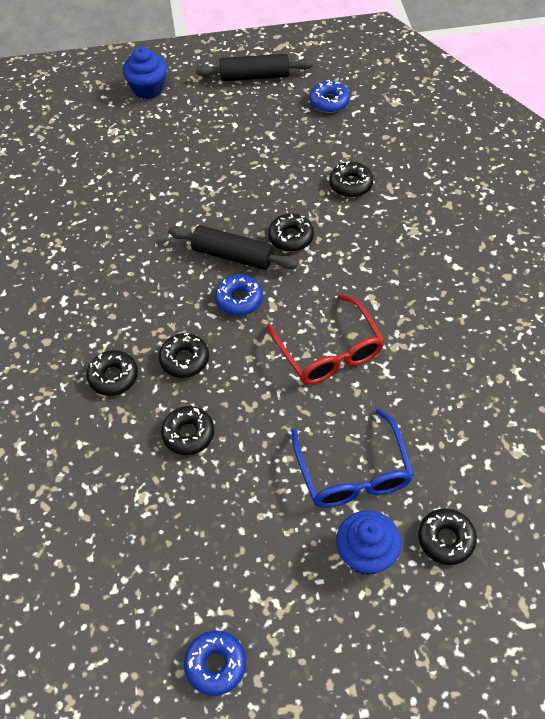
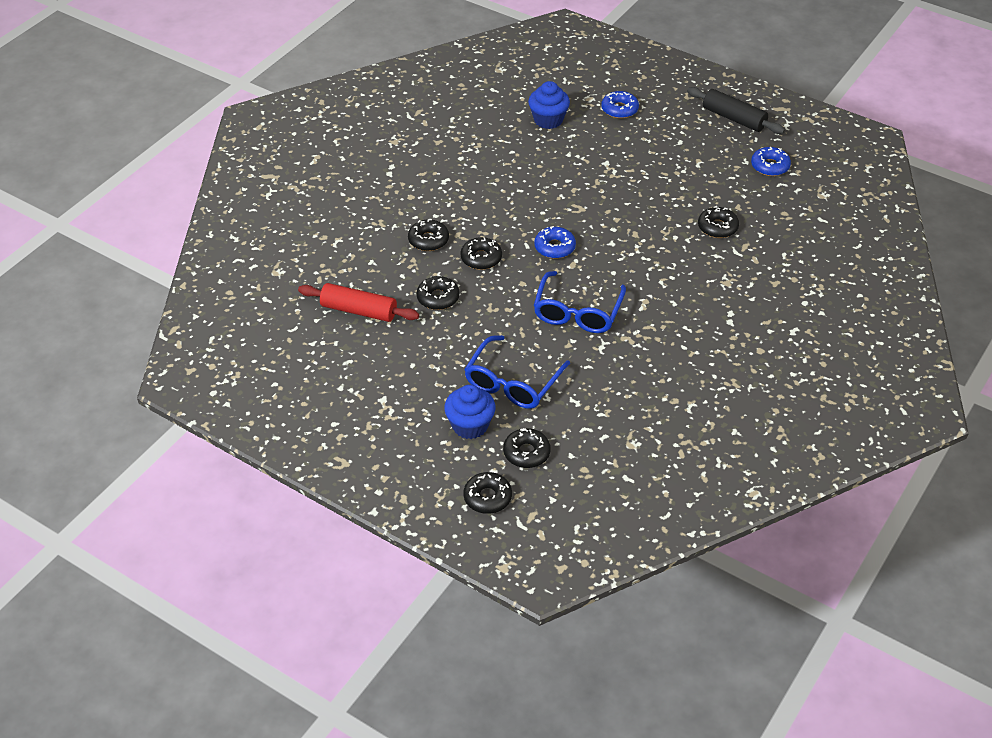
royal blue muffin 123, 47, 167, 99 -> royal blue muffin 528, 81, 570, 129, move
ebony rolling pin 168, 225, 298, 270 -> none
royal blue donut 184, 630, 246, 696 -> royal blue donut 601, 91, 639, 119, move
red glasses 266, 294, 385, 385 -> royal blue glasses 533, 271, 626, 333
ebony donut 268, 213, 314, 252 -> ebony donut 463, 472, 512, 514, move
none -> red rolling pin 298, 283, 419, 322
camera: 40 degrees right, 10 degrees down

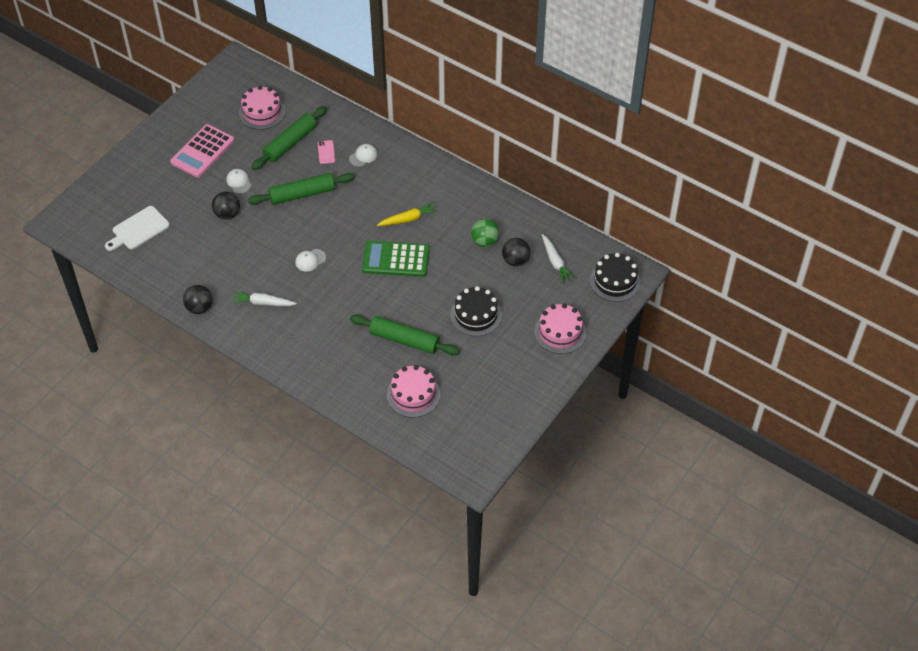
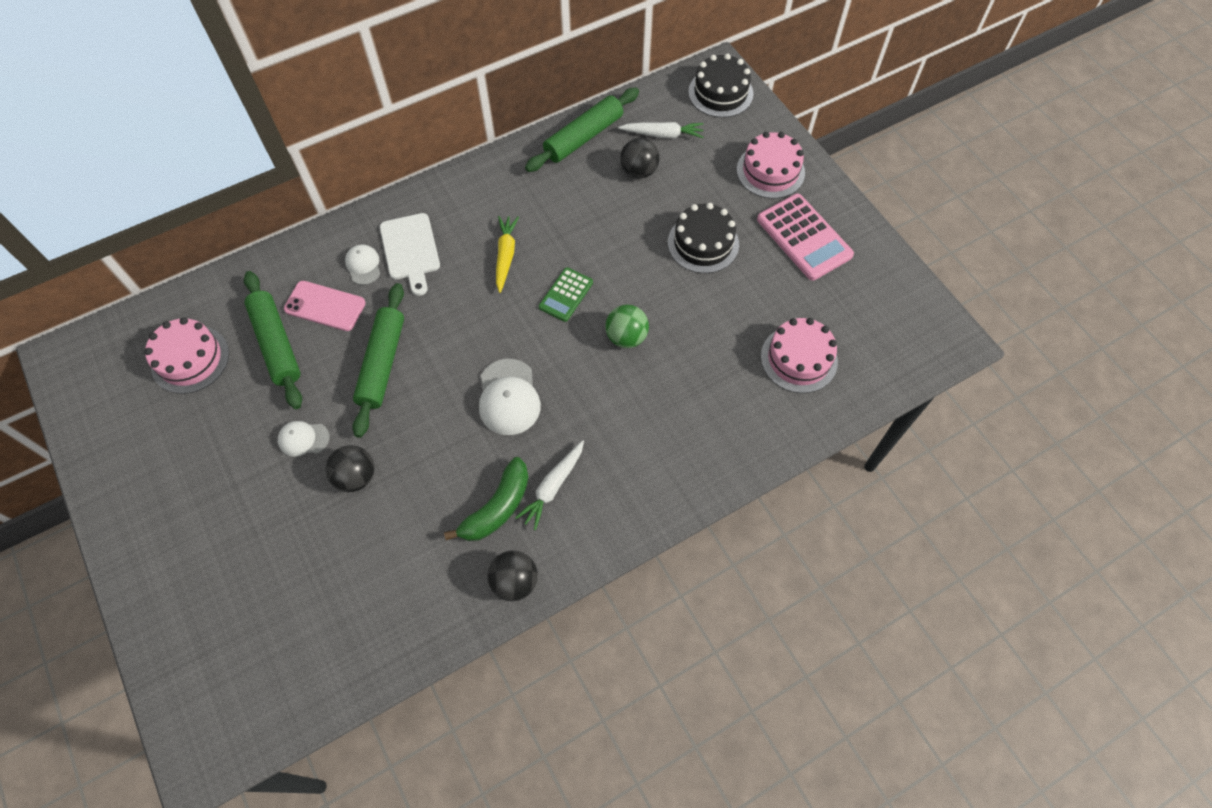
snow-white chopping board 105, 206, 170, 251 -> snow-white chopping board 380, 213, 440, 296, move
rose-pink adding machine 170, 124, 235, 178 -> rose-pink adding machine 757, 194, 854, 281, move
snow-white baseball cap 295, 249, 326, 272 -> snow-white baseball cap 479, 359, 541, 435, x1.69
rose-pink smartphone 318, 140, 335, 164 -> rose-pink smartphone 284, 281, 366, 331, x1.60
leaf-green rolling pin 350, 315, 460, 355 -> leaf-green rolling pin 525, 88, 639, 172, move
leaf-green adding machine 362, 241, 430, 277 -> leaf-green adding machine 539, 267, 593, 322, x0.59
leaf-green sphere 471, 219, 499, 247 -> leaf-green sphere 605, 304, 649, 348, move
none -> leaf-green banana fruit 444, 457, 529, 541
camera: 65 degrees left, 10 degrees up

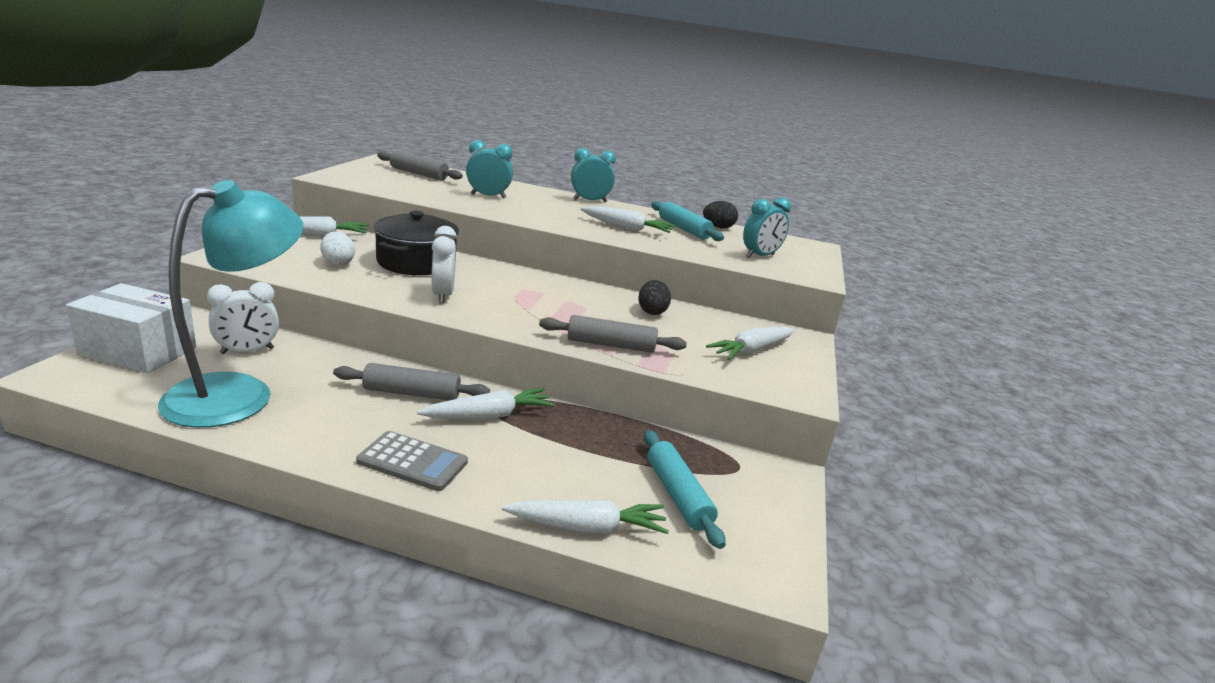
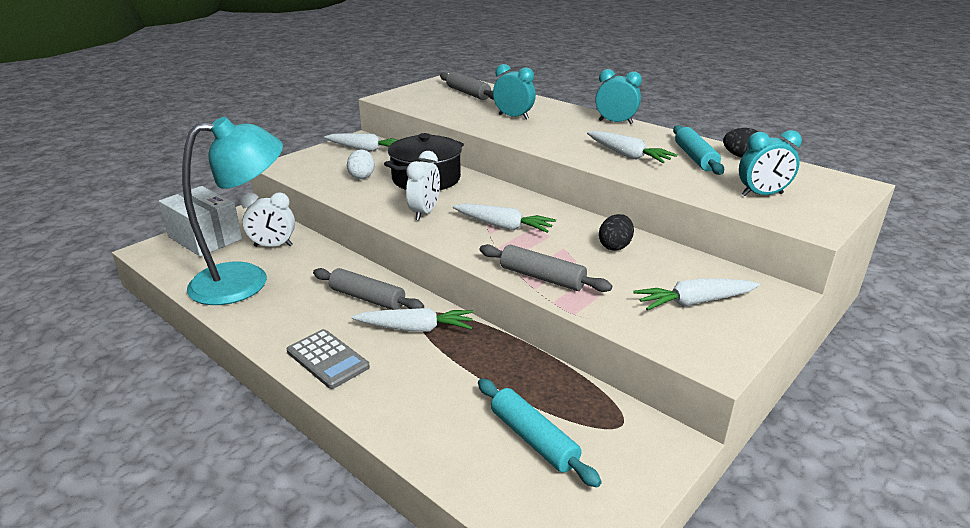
snow-white carrot 502, 500, 669, 534 -> snow-white carrot 453, 204, 556, 233, move
teal rolling pin 644, 430, 726, 549 -> teal rolling pin 478, 379, 602, 488, 45 degrees counterclockwise
camera: 30 degrees right, 5 degrees up

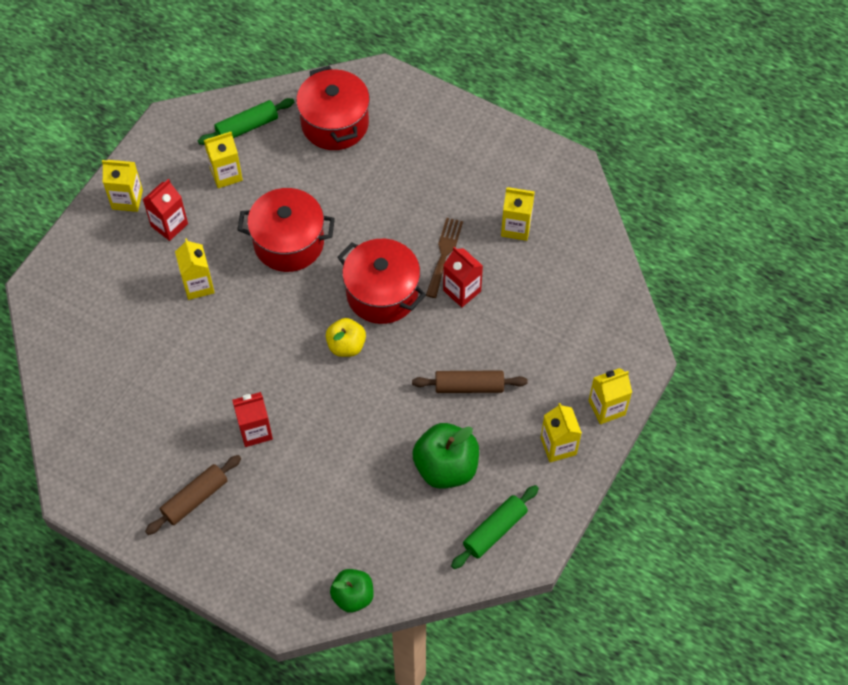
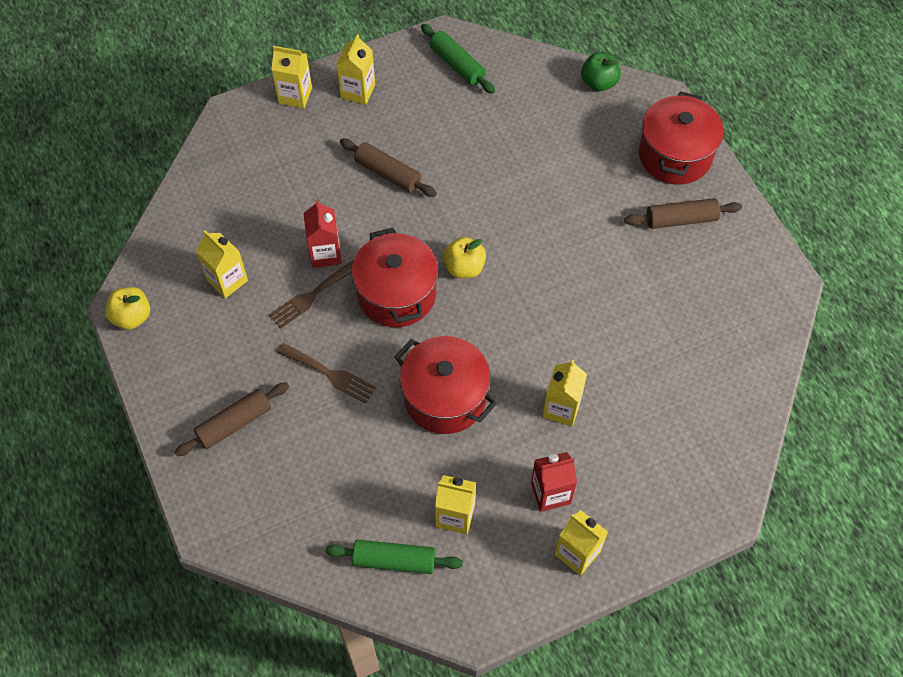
red carton 232, 392, 273, 447 -> none
red stockpot 296, 66, 370, 150 -> red stockpot 639, 92, 724, 184, move
leaf-green toy apple 412, 423, 479, 489 -> none
leaf-green rolling pin 451, 485, 539, 569 -> leaf-green rolling pin 421, 24, 495, 94, 60 degrees clockwise
none -> golden toy apple 105, 287, 150, 330
none -> brown rolling pin 175, 382, 289, 457
none -> brown dinner fork 277, 343, 376, 403
camera: 145 degrees left, 0 degrees up

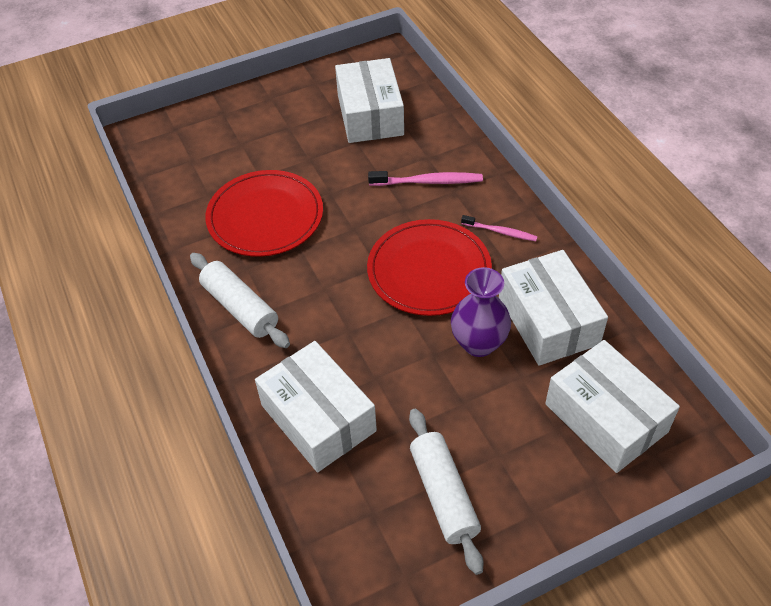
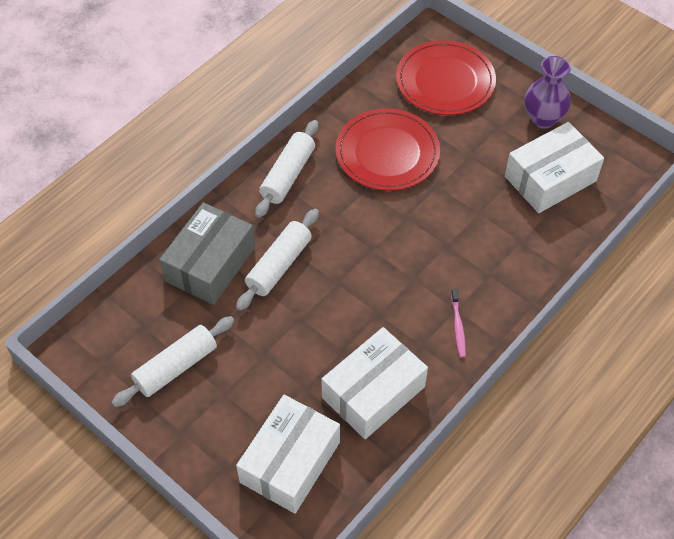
snow-white box 255, 341, 377, 472 -> grey box 159, 202, 255, 305
red flat dish 367, 219, 492, 316 -> red flat dish 396, 40, 496, 115, move
rose-pink toothbrush 368, 171, 483, 186 -> none
violet tall vase 451, 267, 511, 357 -> violet tall vase 524, 56, 571, 129, move
none -> snow-white rolling pin 236, 209, 319, 311
camera: 65 degrees right, 5 degrees up

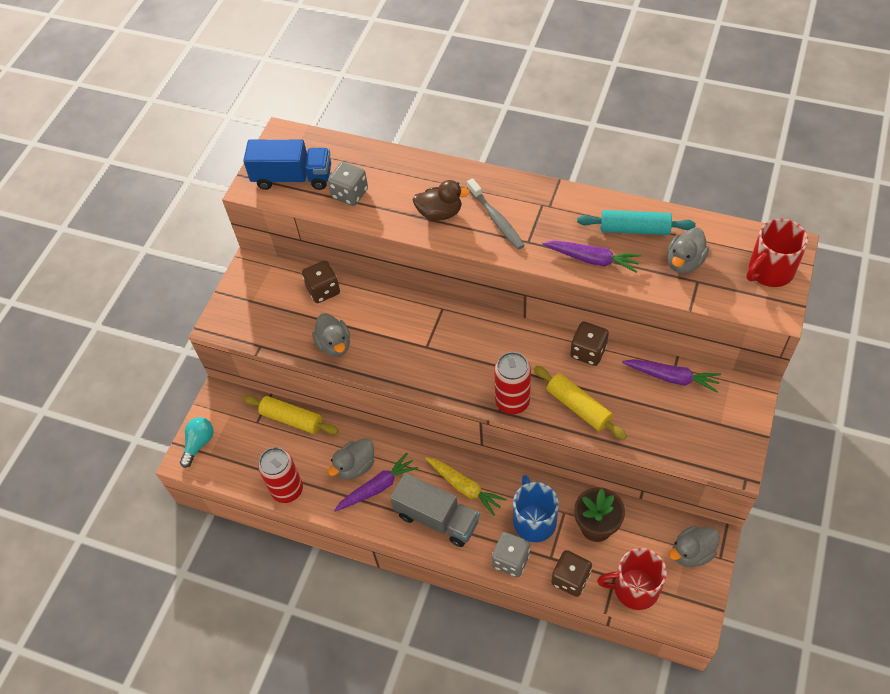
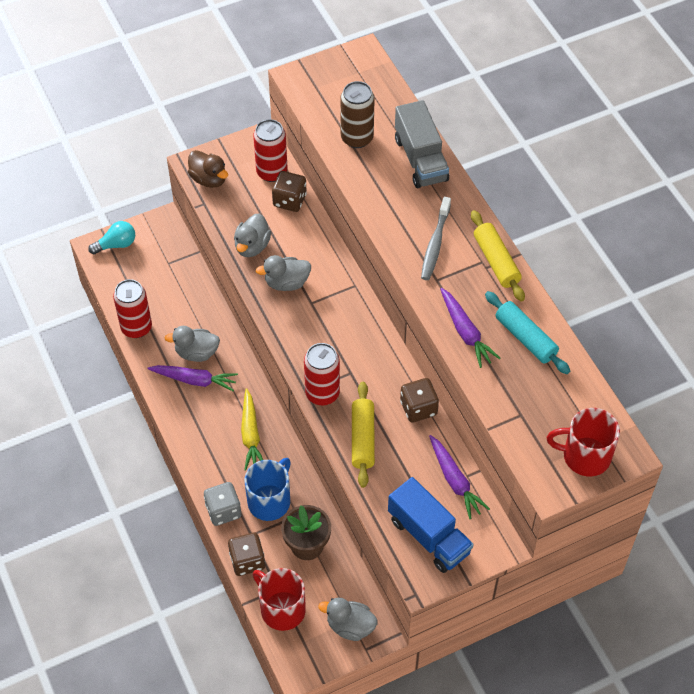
royal blue truck 243, 139, 331, 190 -> royal blue truck 388, 477, 473, 573, move
golden rolling pin 243, 395, 339, 435 -> golden rolling pin 471, 210, 525, 302, move
grey game die 328, 162, 368, 206 -> brown can 340, 81, 375, 148
grey truck 390, 473, 480, 547 -> grey truck 395, 100, 449, 188, move
brown duck 412, 180, 470, 221 -> brown duck 188, 150, 228, 188, move
grey duck 667, 228, 709, 274 -> grey duck 256, 255, 311, 291, move
none -> red can 253, 119, 288, 182
camera: 40 degrees right, 0 degrees up

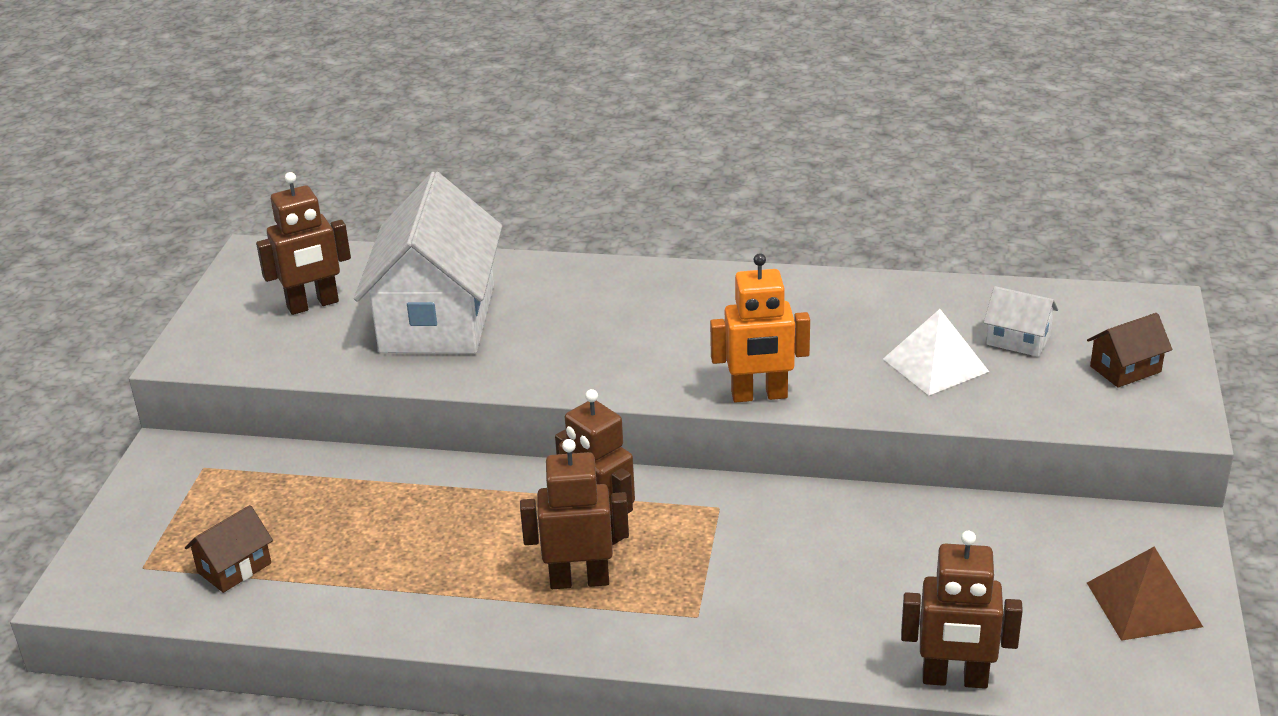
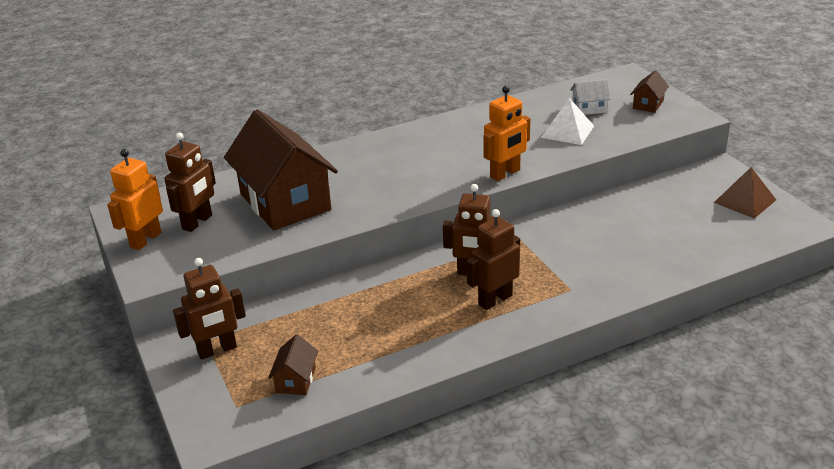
snow-white cottage 354, 172, 502, 353 -> brown cottage 224, 109, 338, 230
brown robot 901, 531, 1023, 689 -> brown robot 173, 258, 246, 360, move
none -> orange robot 107, 149, 163, 250
camera: 35 degrees left, 0 degrees up

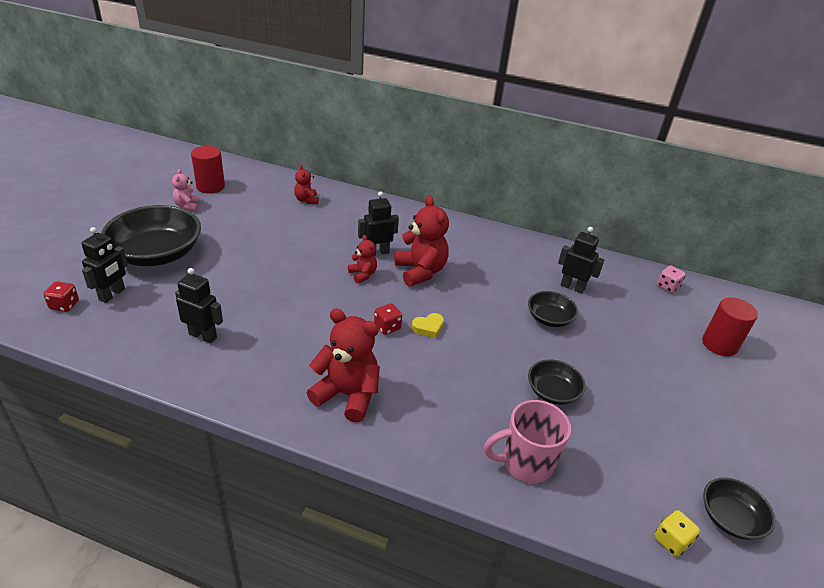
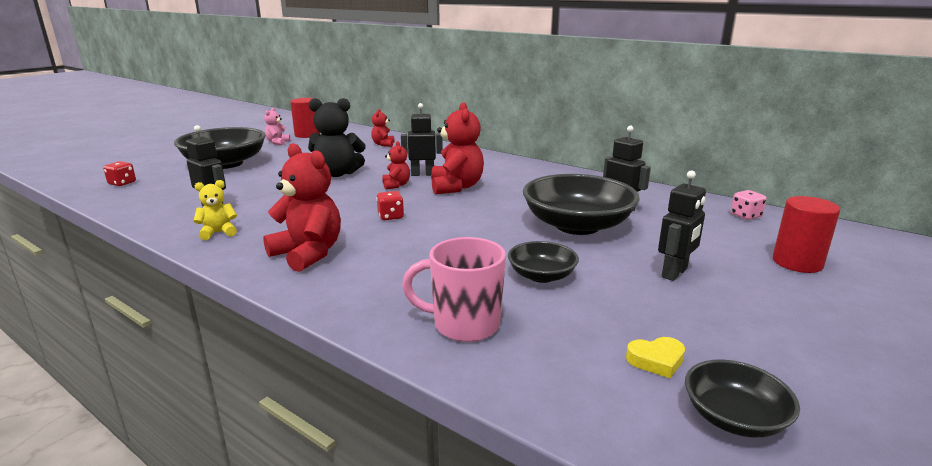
ebony robot 81, 227, 128, 303 -> ebony robot 658, 170, 706, 281, move
golden heart 412, 313, 444, 338 -> golden heart 626, 337, 685, 378, move
ebony bowl 528, 291, 578, 327 -> ebony bowl 523, 174, 640, 235, x1.94
golden game die 654, 510, 700, 557 -> none
none -> golden stuffed bear 194, 180, 237, 240
none -> ebony stuffed bear 308, 98, 366, 177
camera: 20 degrees right, 15 degrees down

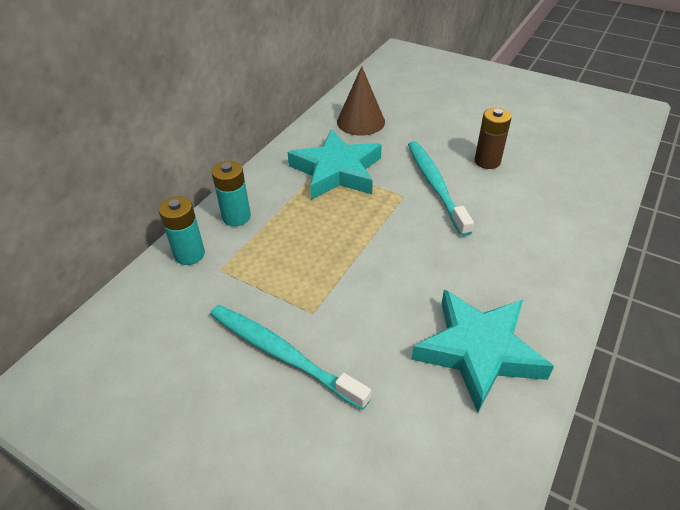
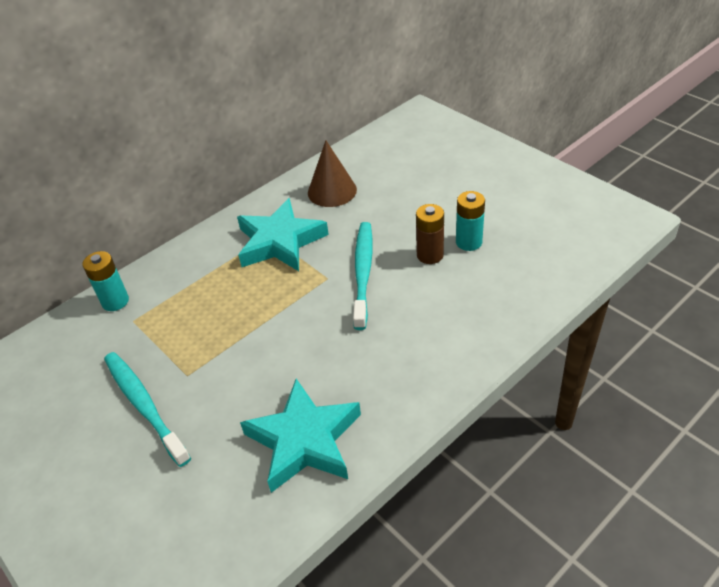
teal power cell 212, 161, 251, 226 -> teal power cell 456, 191, 485, 251, move
camera: 20 degrees right, 0 degrees up

